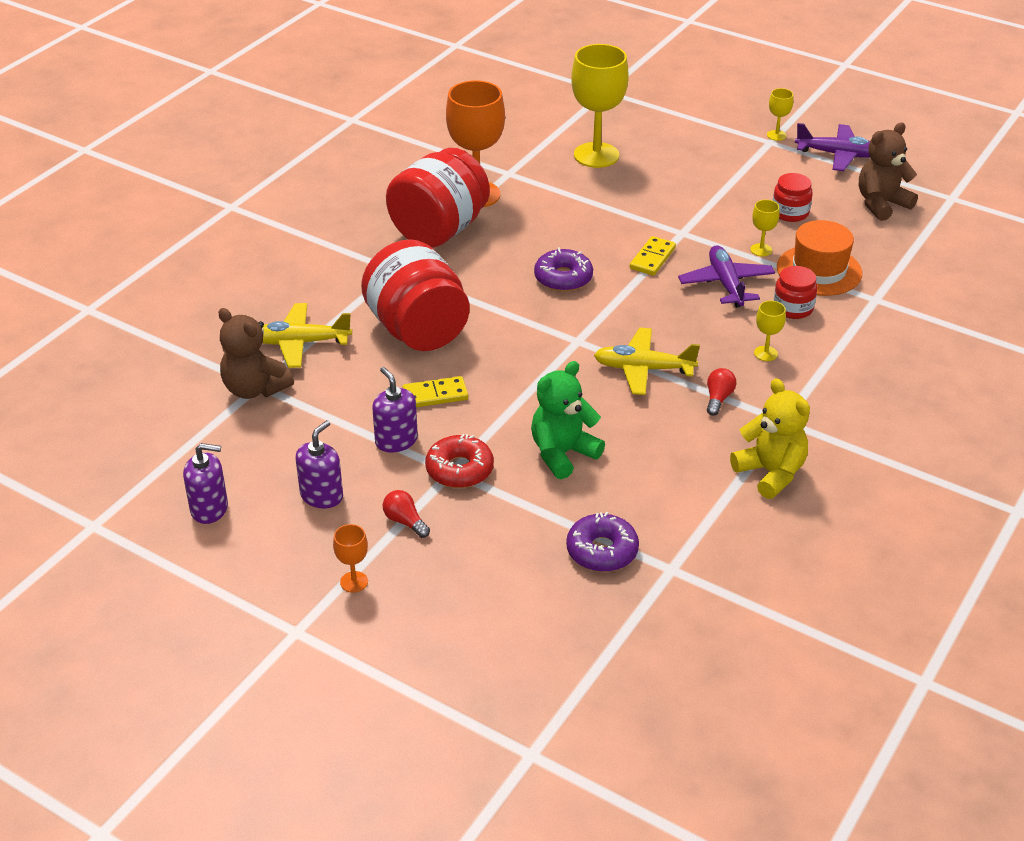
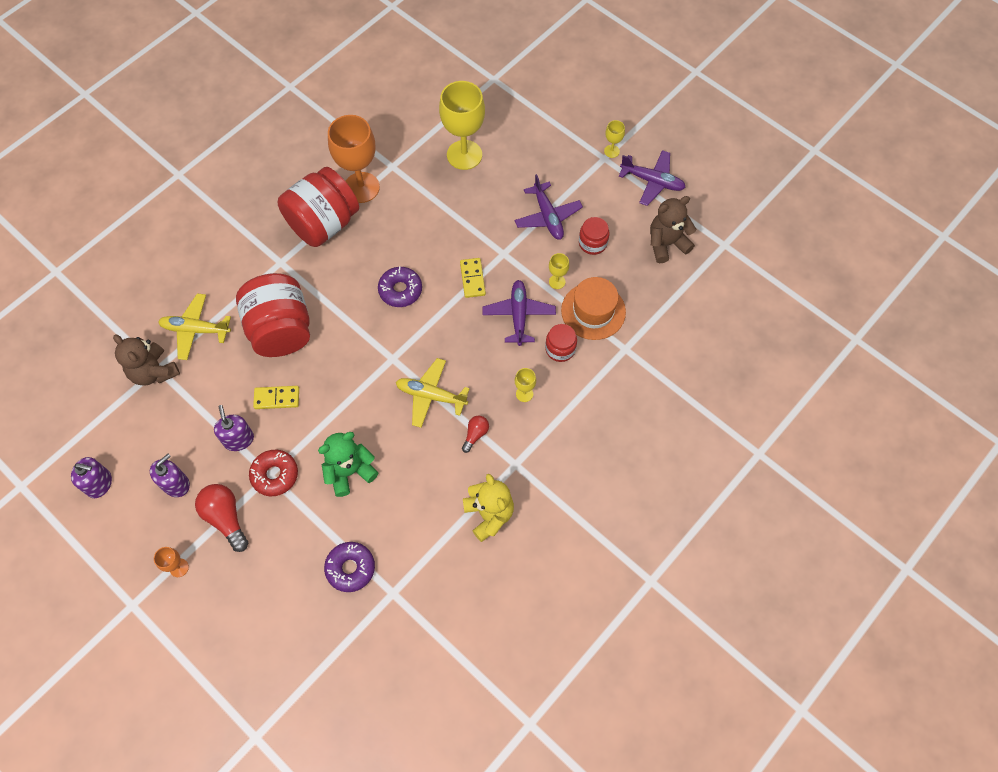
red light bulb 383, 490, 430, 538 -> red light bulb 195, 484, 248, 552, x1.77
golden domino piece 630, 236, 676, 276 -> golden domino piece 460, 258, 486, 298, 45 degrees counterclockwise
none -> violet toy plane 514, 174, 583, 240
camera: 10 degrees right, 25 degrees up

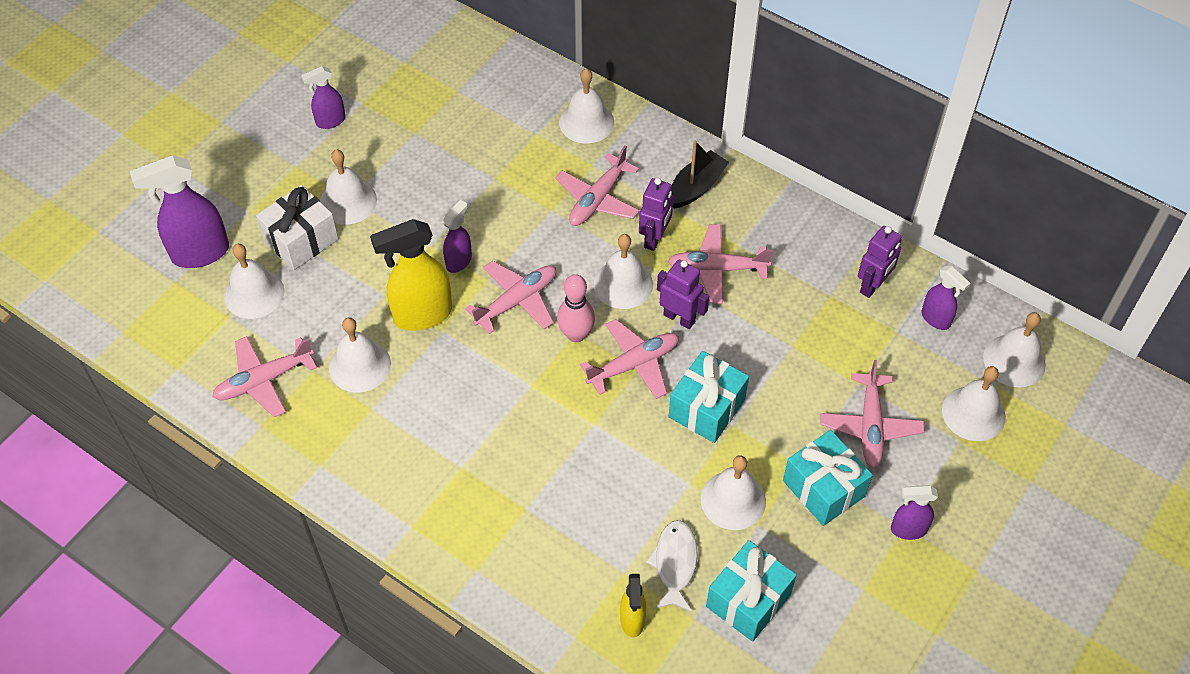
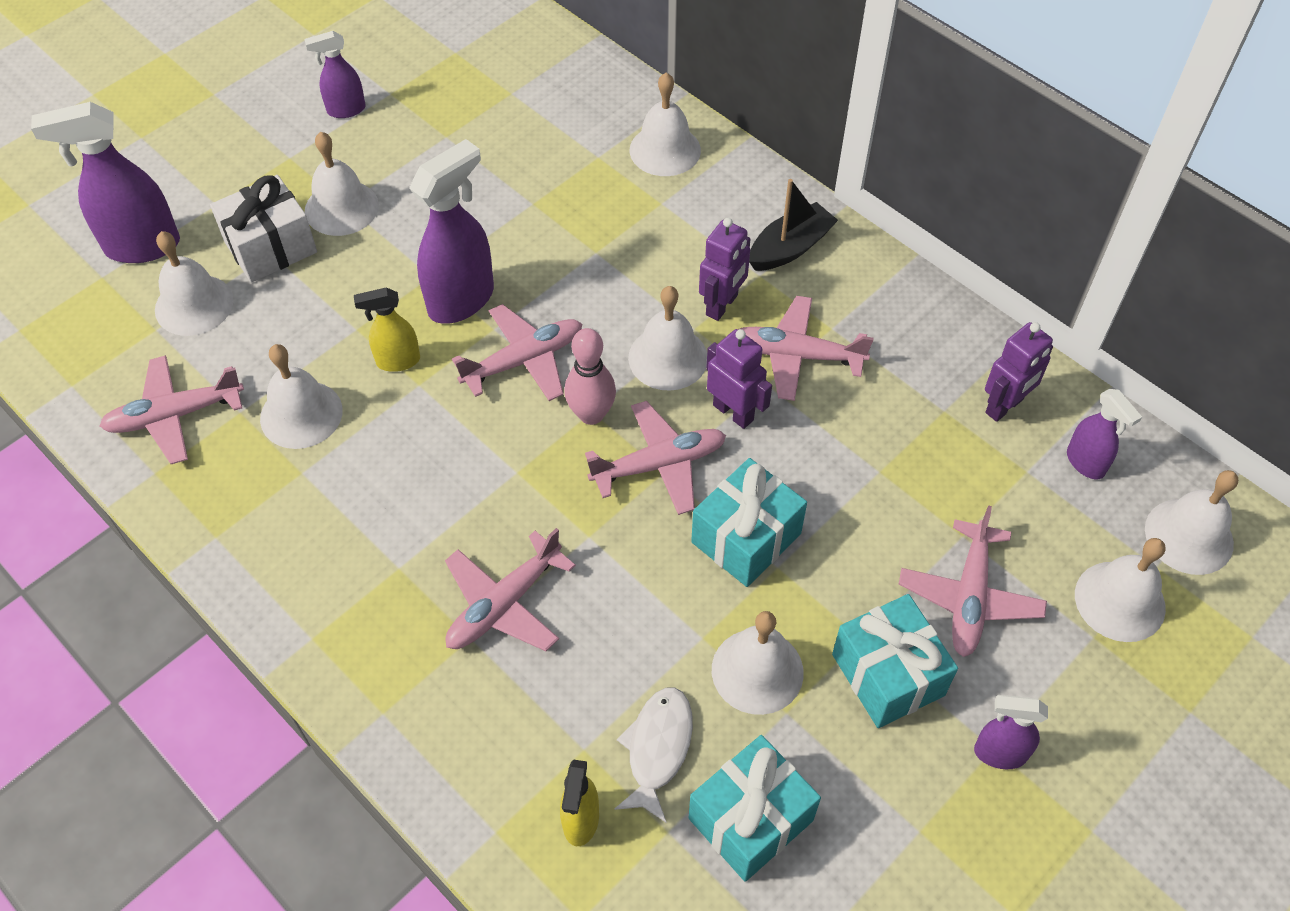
golden spray bottle 370, 219, 452, 331 -> golden spray bottle 354, 288, 420, 372, x0.56
violet spray bottle 443, 200, 472, 273 -> violet spray bottle 409, 139, 494, 324, x1.79
rose-pink toy plane 555, 145, 640, 226 -> rose-pink toy plane 445, 528, 576, 651, move
camera: 10 degrees right, 0 degrees up

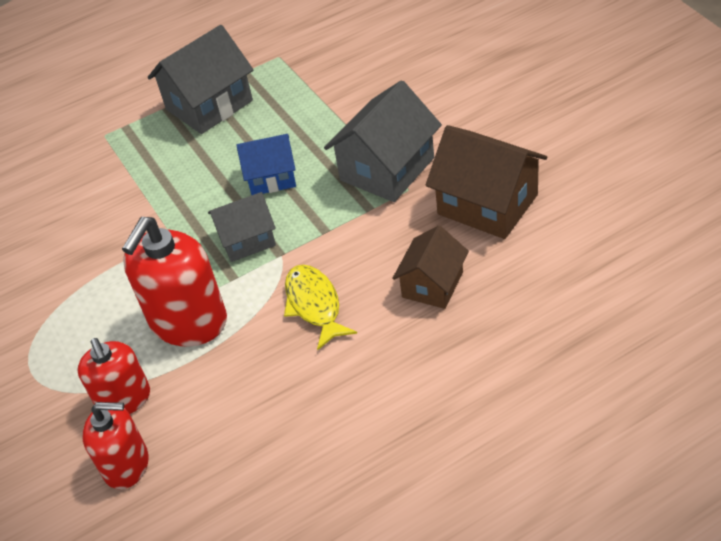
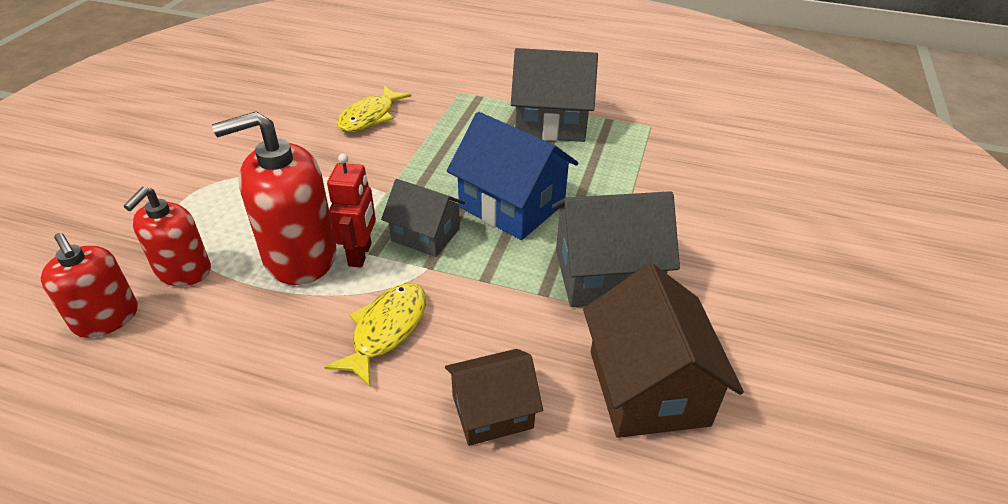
royal blue cottage 236, 134, 296, 195 -> royal blue cottage 447, 112, 578, 240, x1.60
none -> red robot 327, 154, 376, 267
none -> golden fish figure 336, 85, 412, 132
camera: 40 degrees right, 5 degrees down

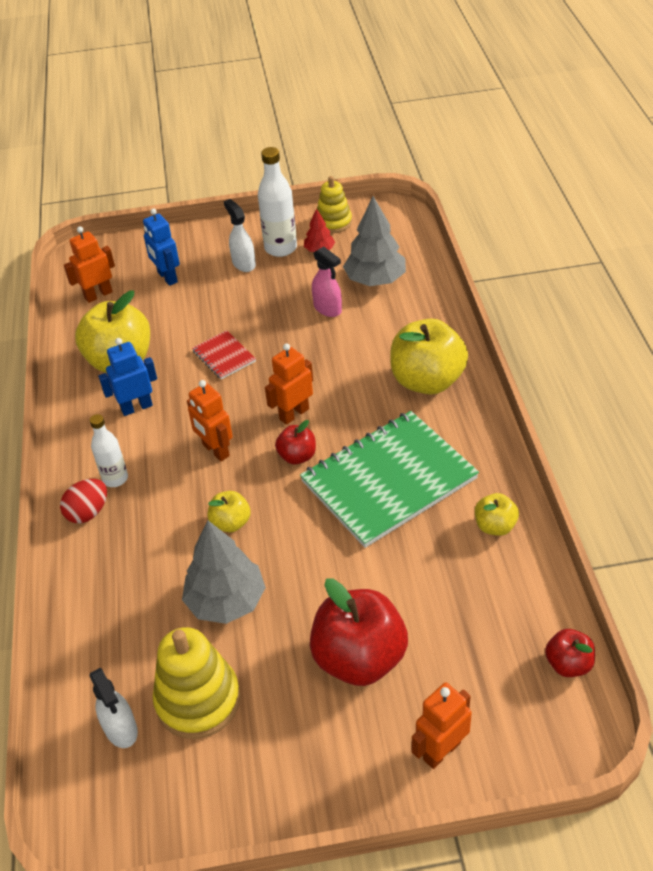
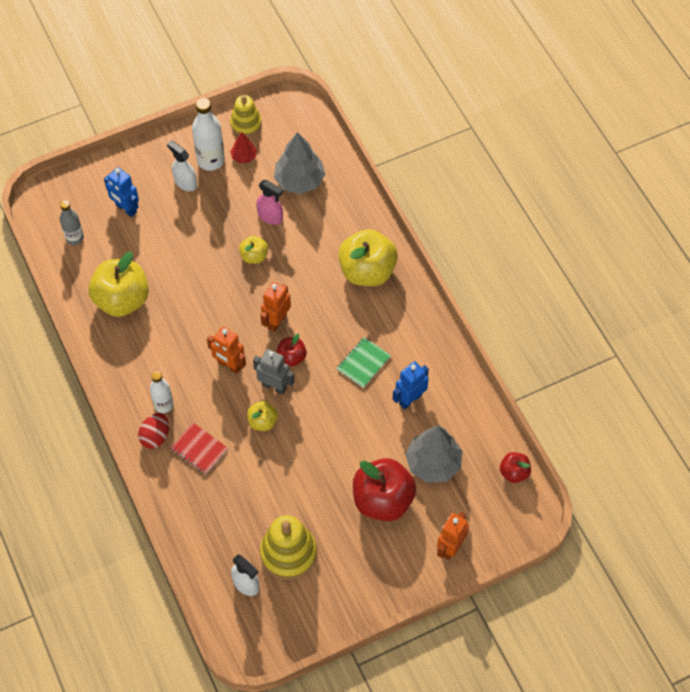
orange robot 64, 226, 115, 303 -> grey bottle 60, 200, 84, 245
royal blue robot 99, 338, 157, 416 -> royal blue robot 393, 361, 429, 409, move
grey tree 182, 521, 266, 624 -> grey tree 405, 425, 462, 483, move
red notepad 192, 330, 256, 380 -> red notepad 170, 423, 228, 474, move
leaf-green notepad 300, 411, 479, 548 -> leaf-green notepad 337, 337, 391, 388, x0.44
golden toy apple 475, 493, 519, 536 -> golden toy apple 239, 236, 268, 264, move
none -> grey robot 253, 349, 295, 395
camera: 20 degrees left, 15 degrees up

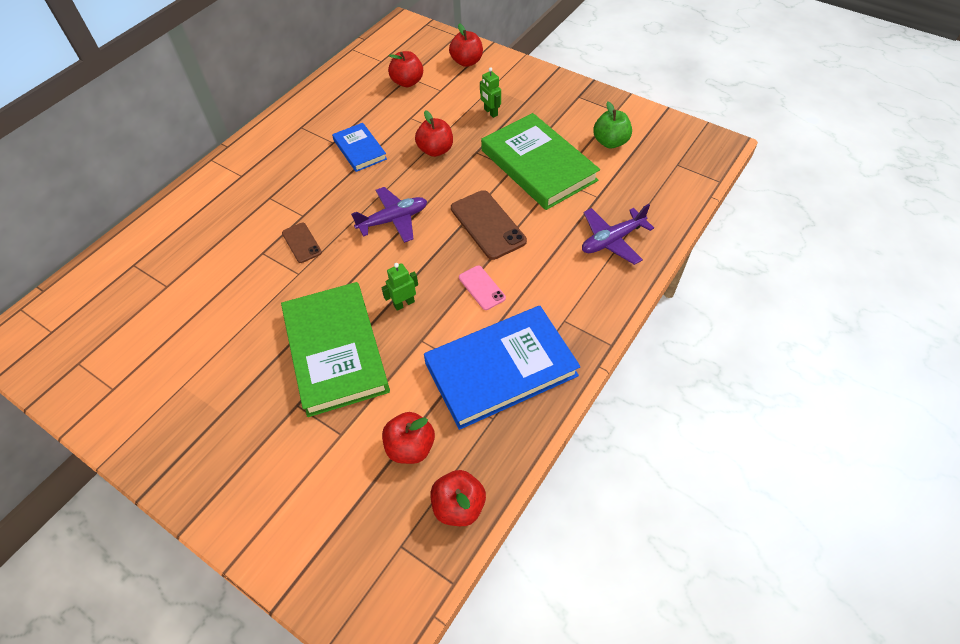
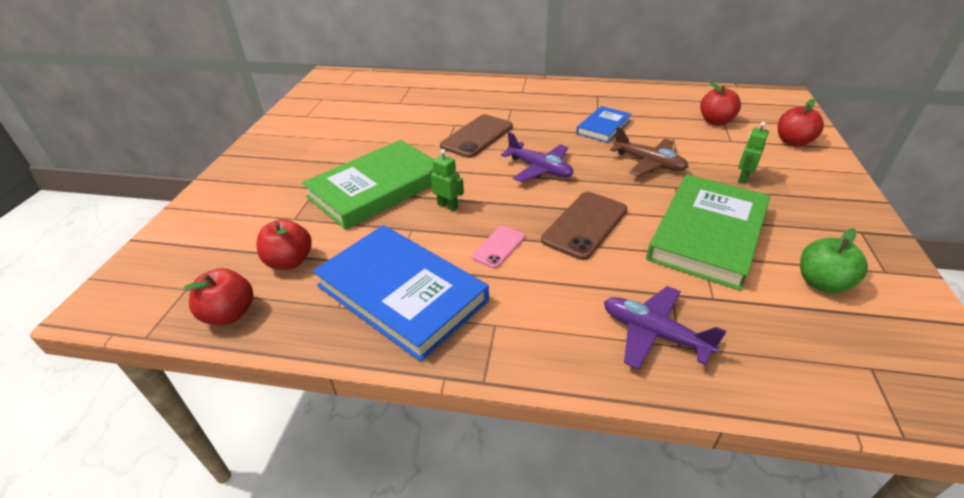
brown smartphone 282, 223, 322, 263 -> brown smartphone 440, 114, 513, 158, x1.76
red toy apple 415, 110, 453, 157 -> brown toy plane 610, 127, 688, 176
camera: 65 degrees right, 15 degrees down

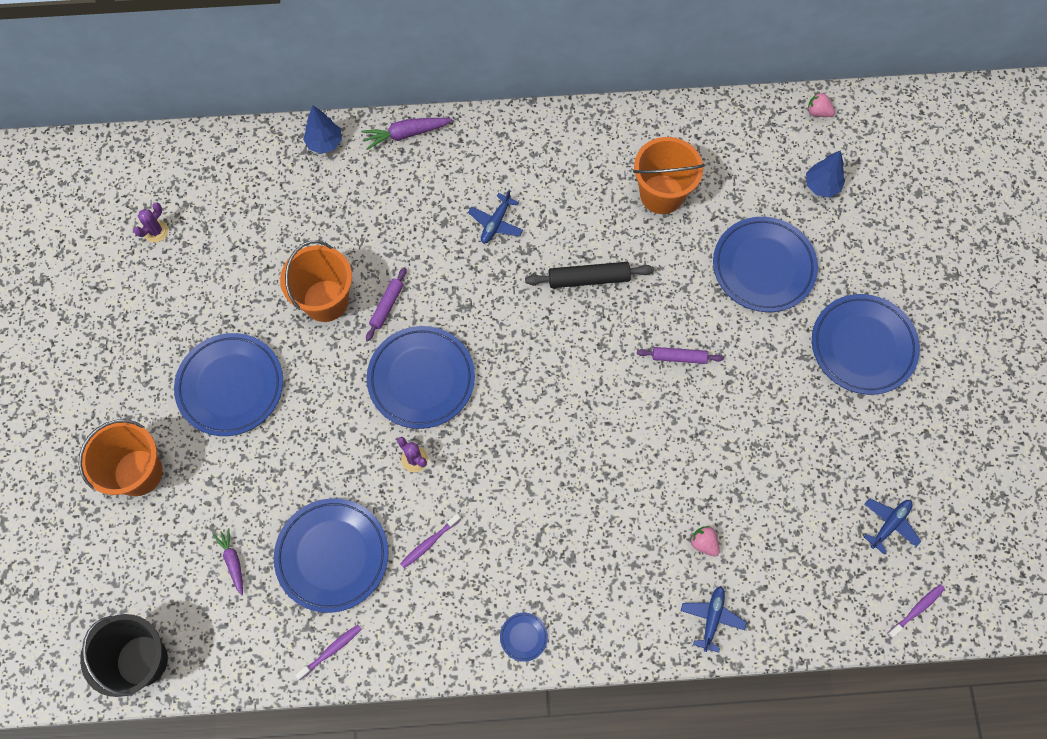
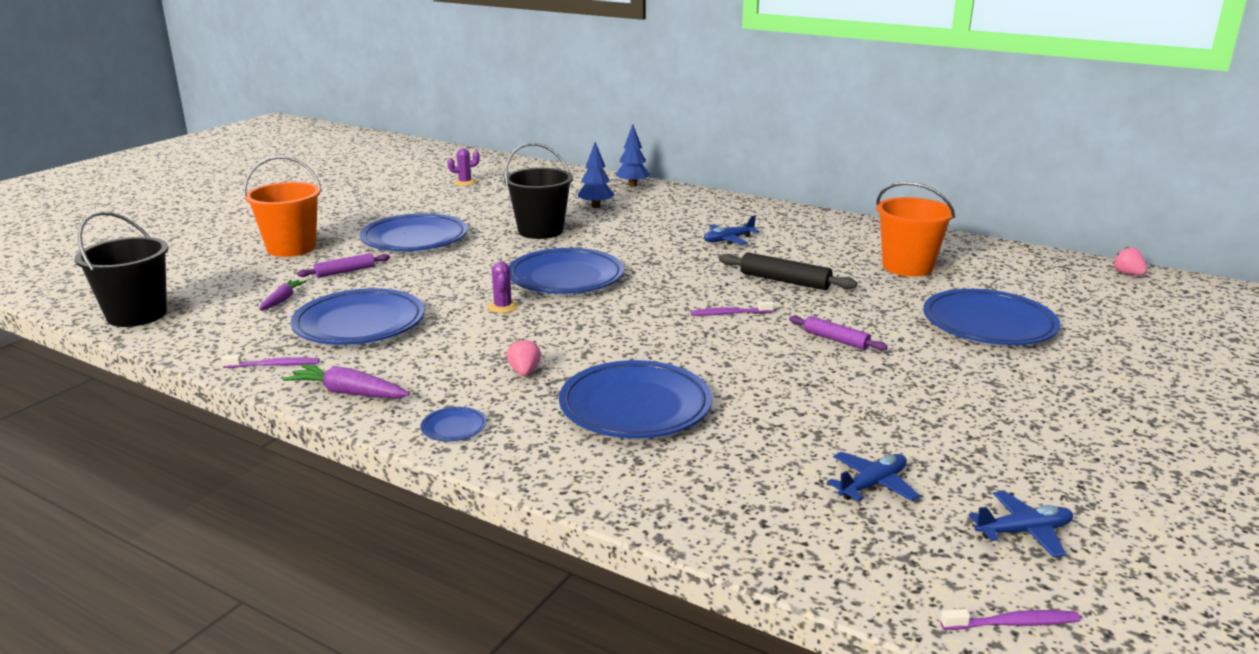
orange sand bucket 280, 241, 352, 322 -> ebony sand bucket 504, 143, 573, 239
violet carrot 361, 118, 452, 150 -> violet carrot 283, 364, 410, 398, move
violet rolling pin 366, 268, 406, 341 -> violet rolling pin 297, 253, 390, 278, move
violet toothbrush 400, 514, 461, 568 -> violet toothbrush 691, 301, 774, 316, move
royal blue toy plane 681, 586, 747, 653 -> royal blue toy plane 827, 452, 920, 501, move
rose-pink toy strawberry 690, 526, 720, 556 -> rose-pink toy strawberry 506, 339, 541, 376, move
royal blue tree 806, 150, 845, 198 -> royal blue tree 578, 142, 615, 208, move
royal blue flat dish 812, 294, 920, 395 -> royal blue flat dish 559, 360, 712, 438, move
camera: 35 degrees right, 45 degrees down

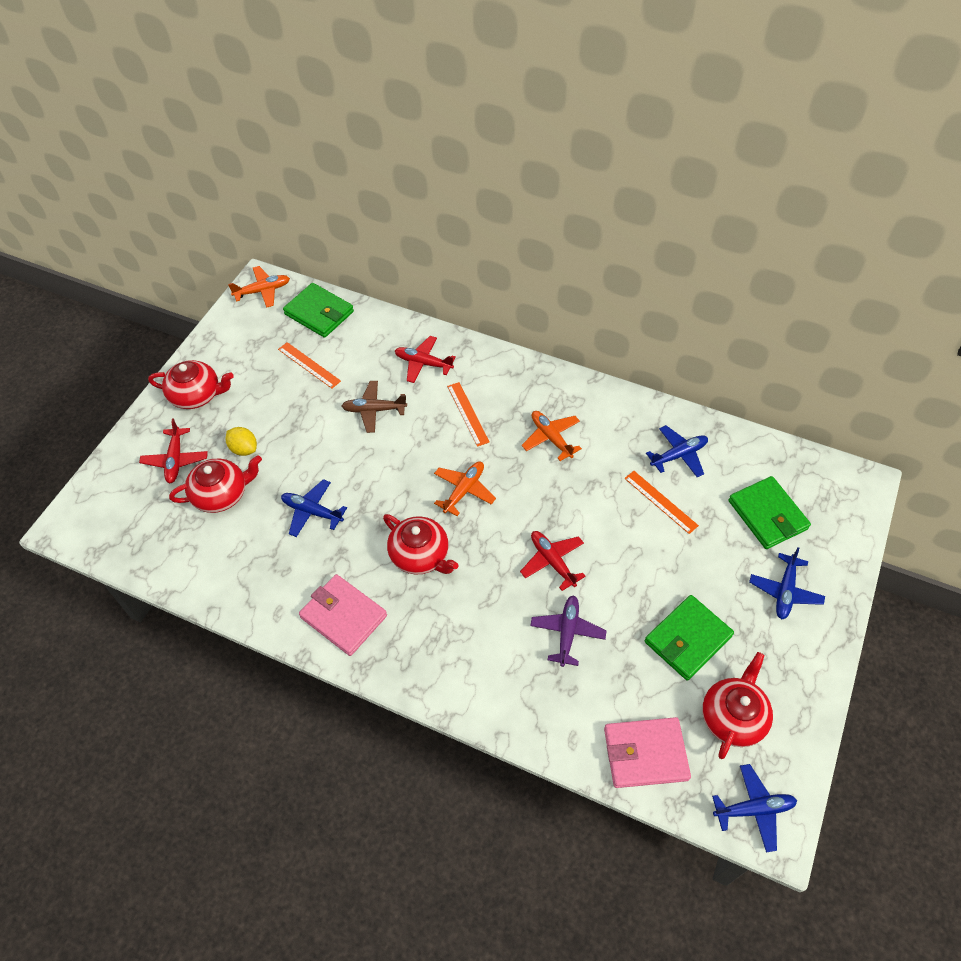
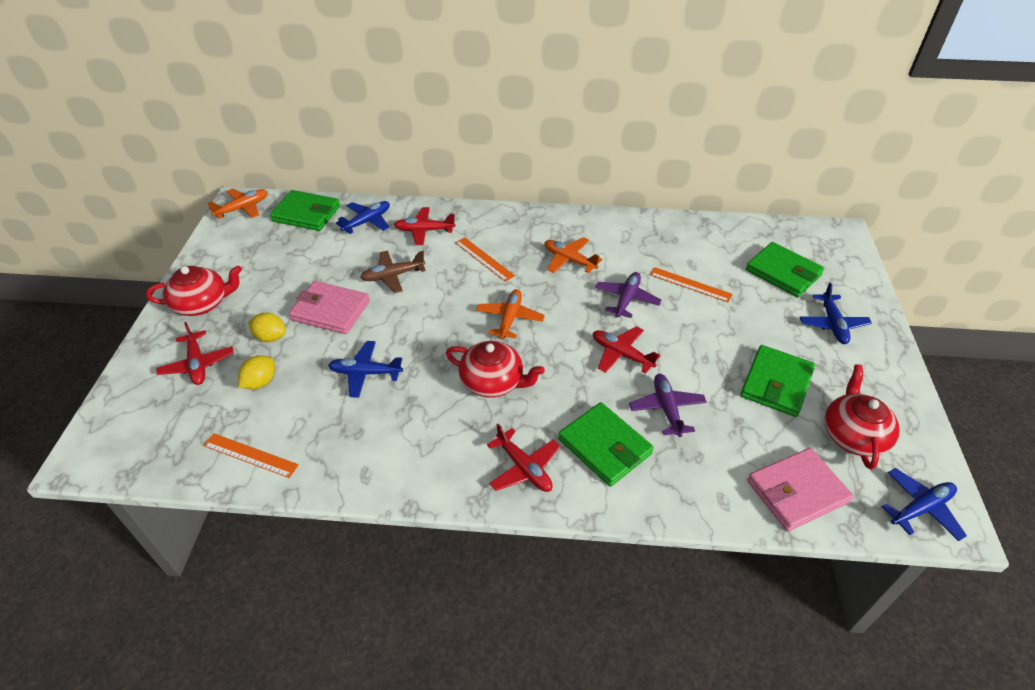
red tea pot 169, 455, 262, 513 -> golden toy lemon 238, 355, 275, 389
orange straightedge 278, 342, 341, 388 -> orange straightedge 203, 433, 299, 478, move
rose-pink card wallet 299, 574, 387, 656 -> rose-pink card wallet 289, 281, 370, 334, move
royal blue toy plane 646, 425, 708, 477 -> royal blue toy plane 336, 201, 390, 234, move
none -> red toy plane 487, 424, 560, 492
none -> leaf-green card wallet 558, 402, 654, 487
none -> violet toy plane 595, 272, 662, 318
camera: 20 degrees left, 10 degrees down

